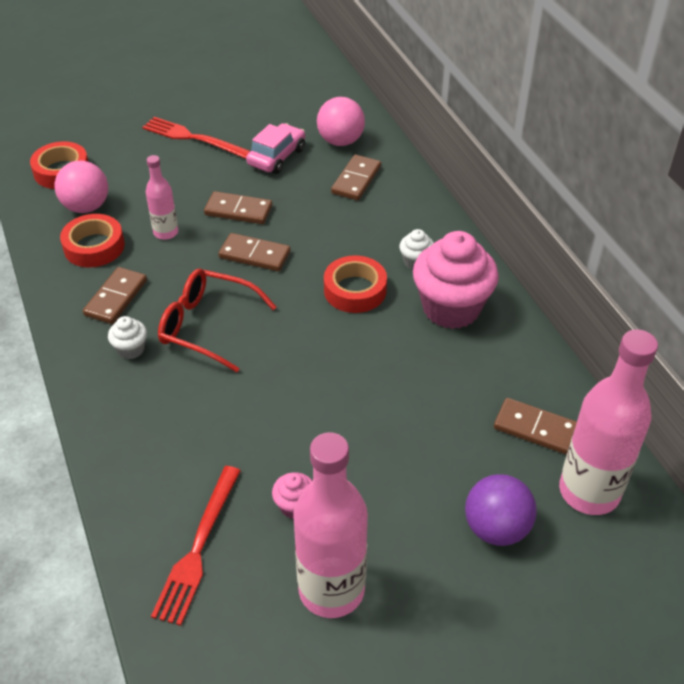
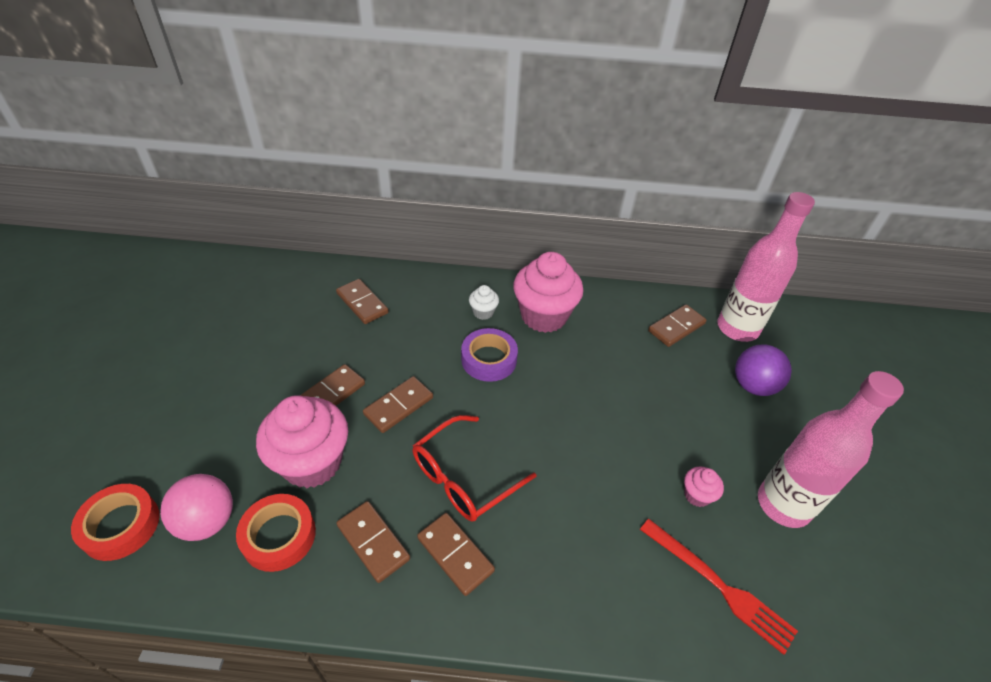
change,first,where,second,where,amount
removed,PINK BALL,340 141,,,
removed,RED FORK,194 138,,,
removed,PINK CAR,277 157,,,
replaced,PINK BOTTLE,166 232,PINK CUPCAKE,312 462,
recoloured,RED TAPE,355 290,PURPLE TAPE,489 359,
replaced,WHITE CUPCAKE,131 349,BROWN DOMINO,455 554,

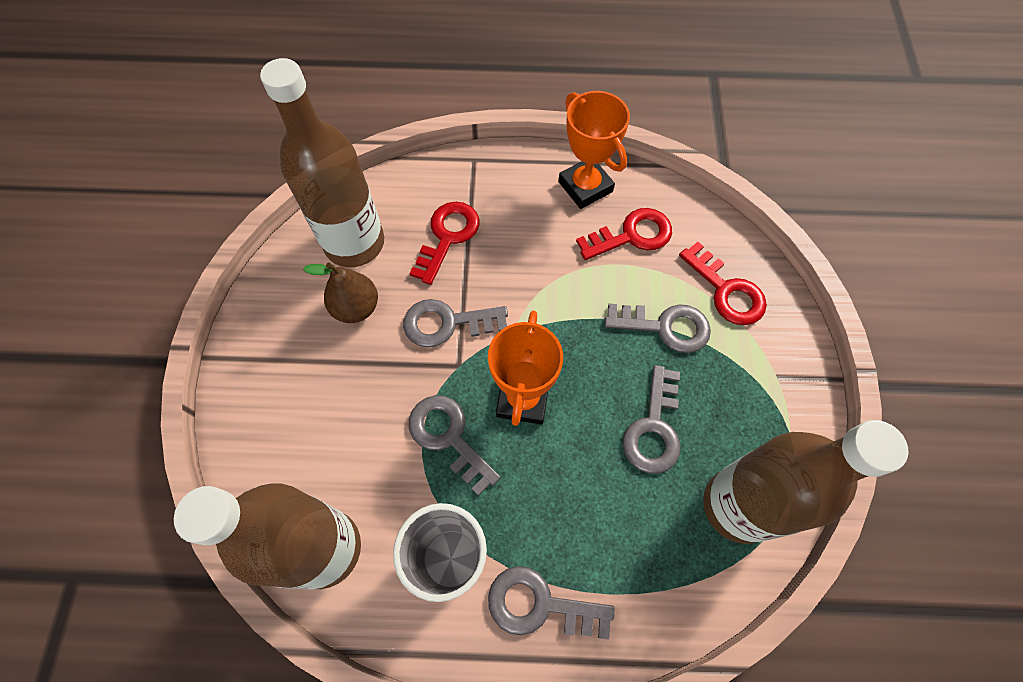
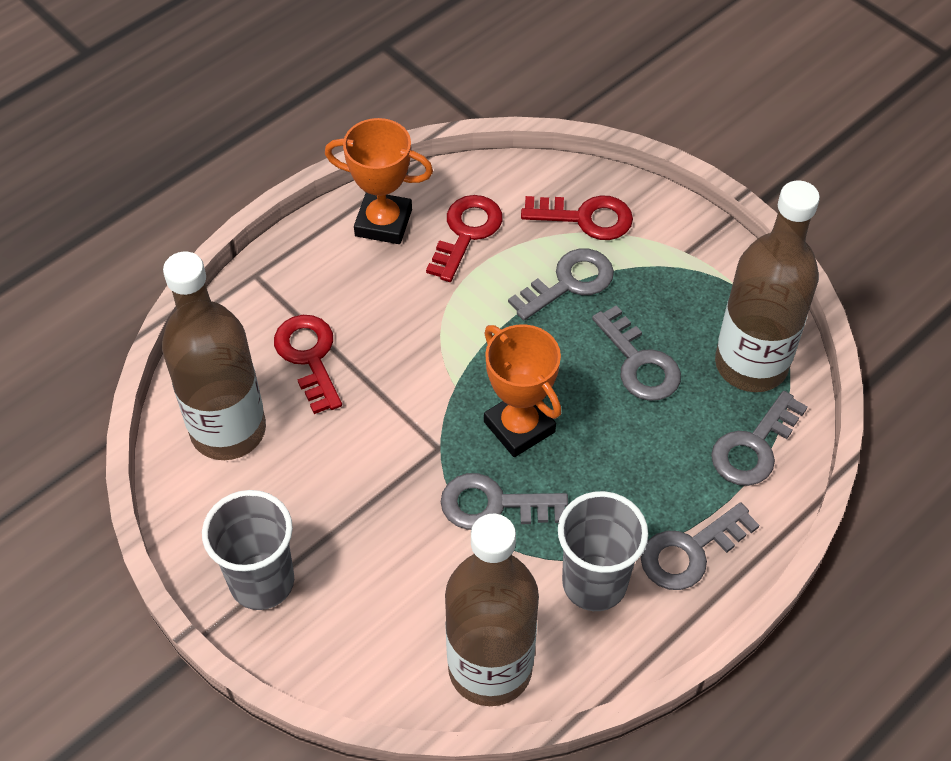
change,first,where,second,where,amount
removed,BROWN PEAR,356 308,,,
moved,GREY KEY,447 323,,754 446,
added,,,GREY CUP,262 582,

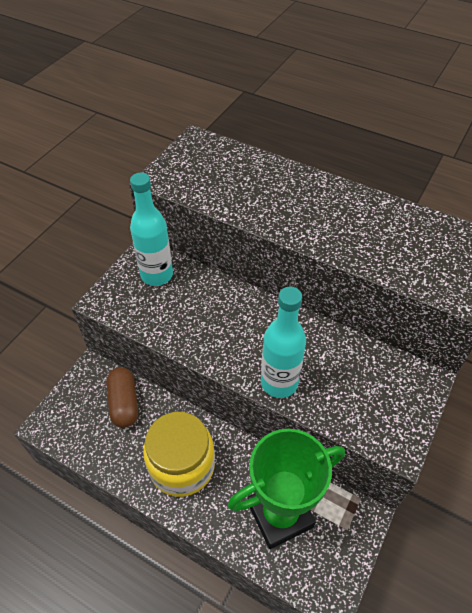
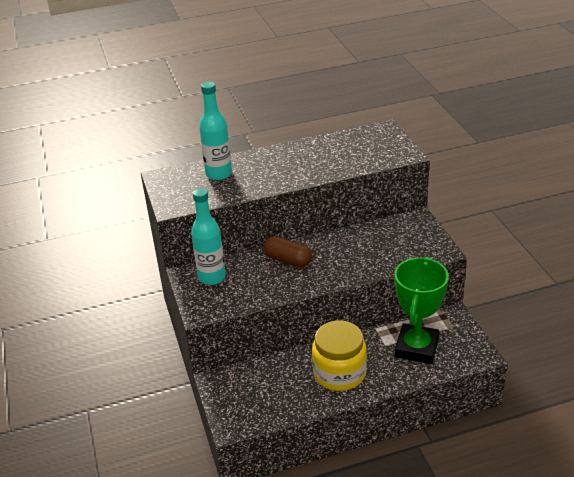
change,first,where,second,where,amount
moved,TURQUOISE BOTTLE,279 382,,219 174,
moved,BROWN CAPSULE,124 403,,288 260,

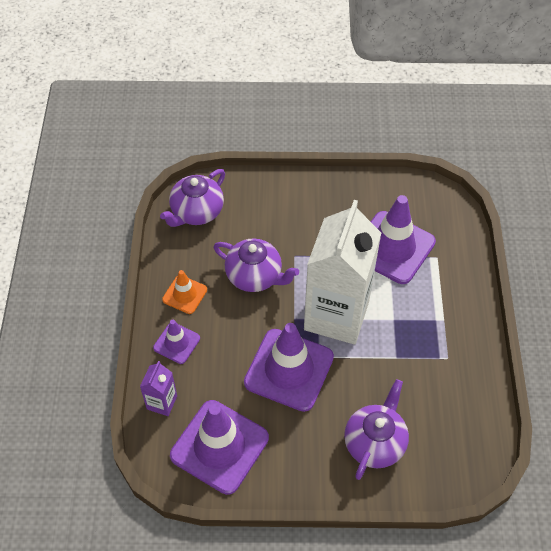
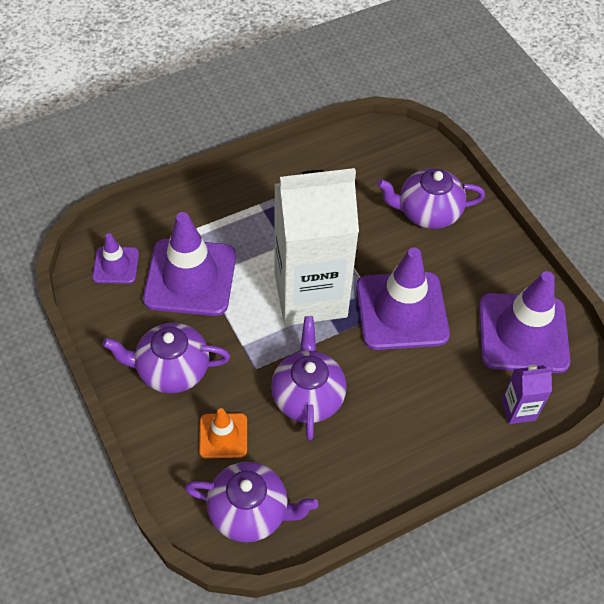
change,first,where,second,where,amount
moved,ORANGE TRAFFIC CONE,185 294,,223 436,
moved,PURPLE TRAFFIC CONE,176 343,,116 265,
added,,,PURPLE TEAPOT,172 369,

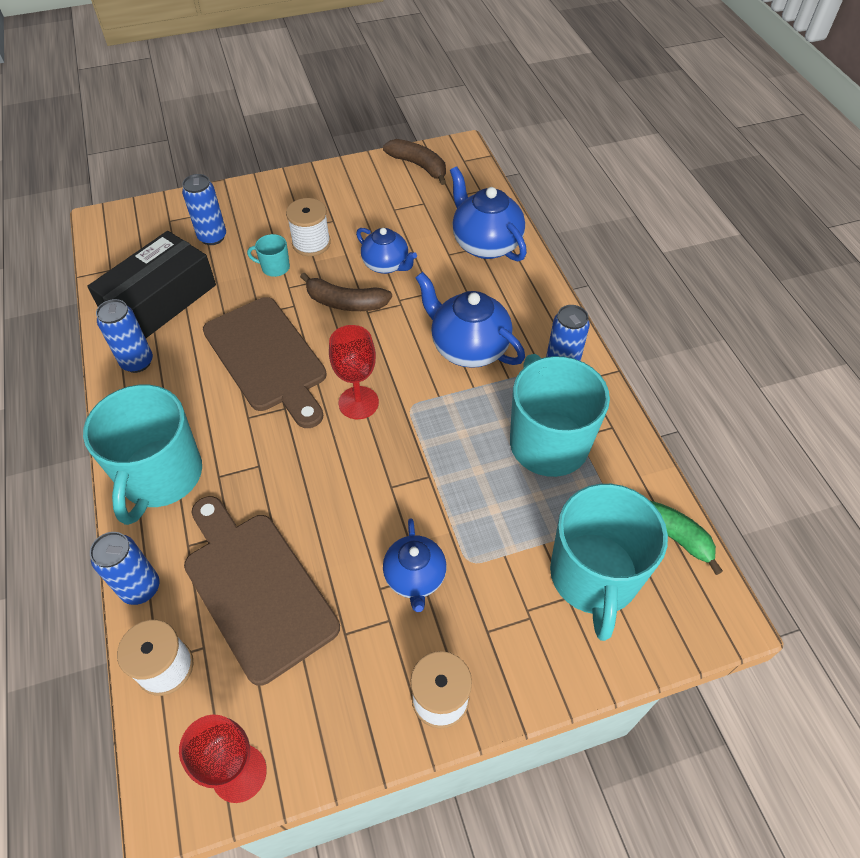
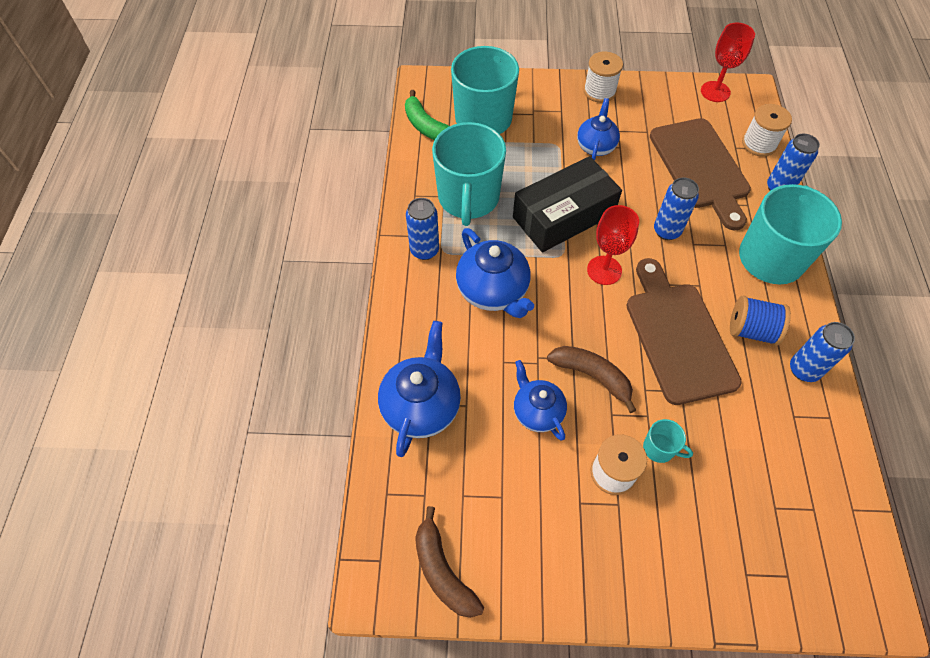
change,first,where,second,where,amount
turned,BLUE TEAPOT,485 244,,421 406,150 degrees counterclockwise
moved,BLUE CAN,212 237,,667 231,
moved,BLACK BOX,160 300,,563 216,
added,,,BLUE SPOOL,751 330,

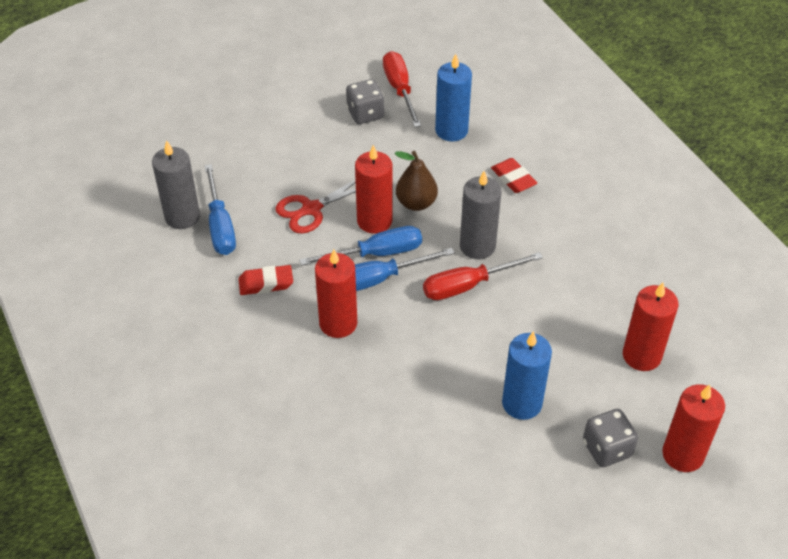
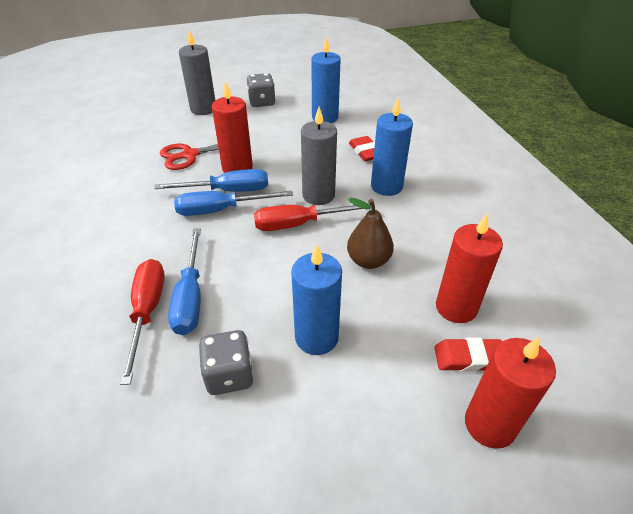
change,first,where,second,where,amount
moved,RED SCREWDRIVER,400 89,,147 312,
moved,GREY CANDLE,182 217,,203 109,
moved,BROWN PEAR,416 203,,368 261,
moved,BLUE SCREWDRIVER,220 226,,190 297,
removed,RED CANDLE,338 323,,,
moved,RED ERASER,266 283,,468 358,
moved,GREY DICE,606 449,,229 375,
added,,,BLUE CANDLE,386 186,

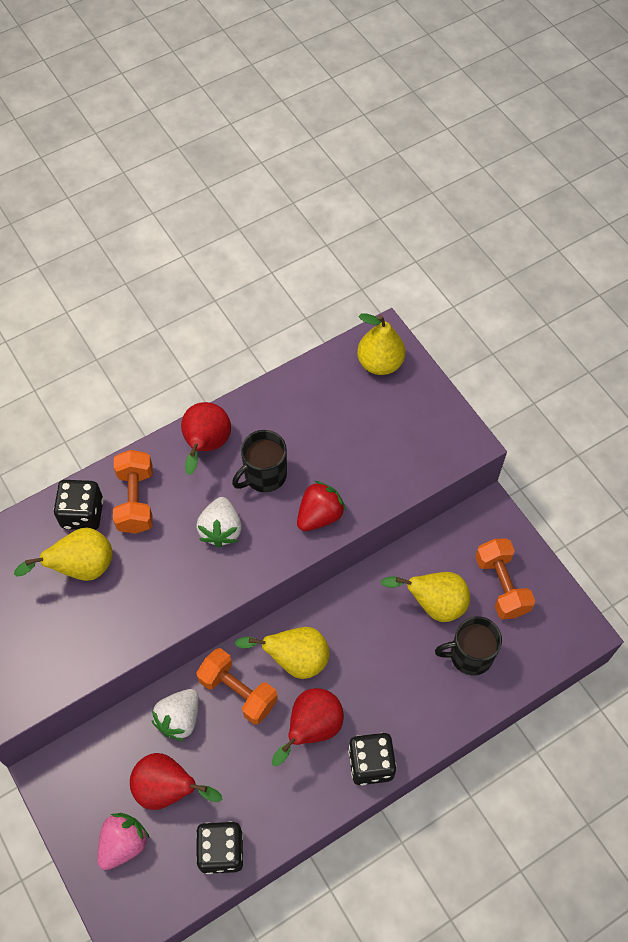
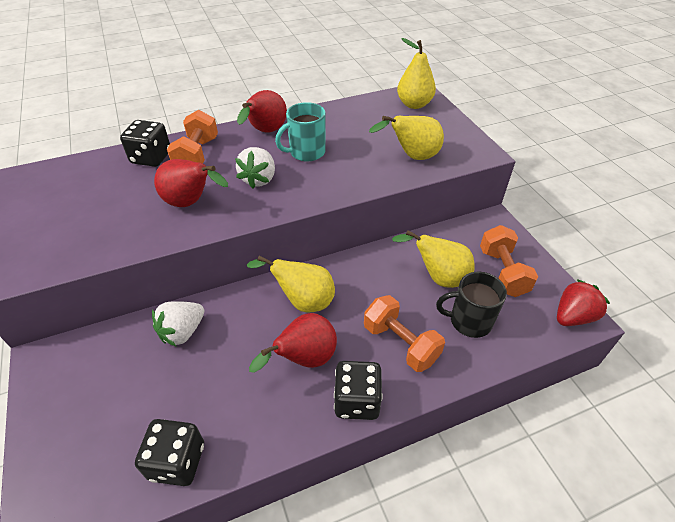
change,first,where,second,where,amount
recoloured,BLACK MUG,264 475,TURQUOISE MUG,306 152,
moved,RED STRAWBERRY,319 515,,573 316,
moved,YELLOW PEAR,81 567,,412 157,
moved,ORANGE DUMBBELL,238 691,,400 343,
moved,RED PEAR,168 789,,191 203,
removed,PINK STRAWBERRY,123 843,,,

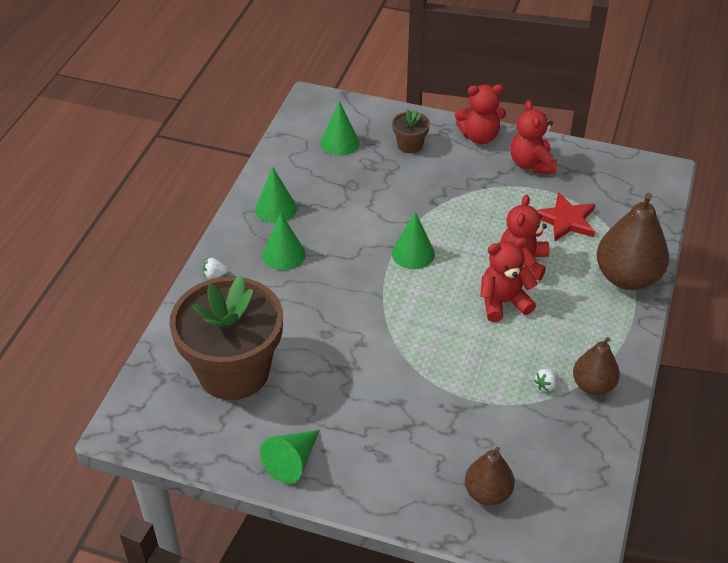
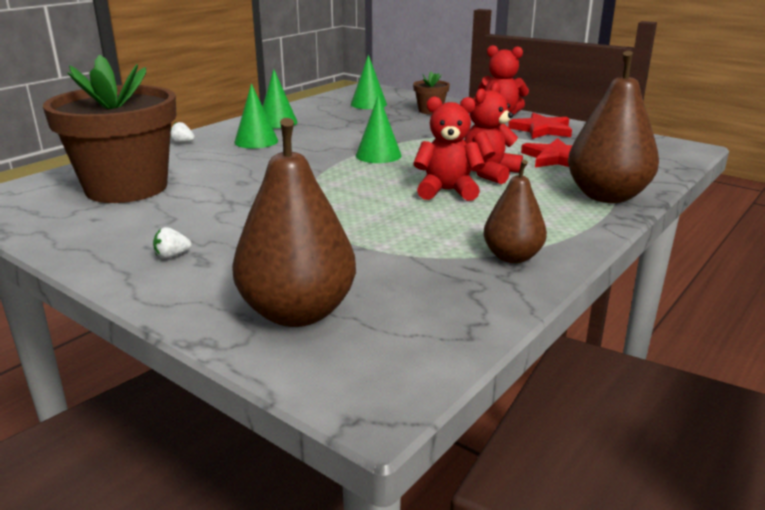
change,first,where,second,where,amount
replaced,RED TEDDY BEAR,531 164,RED STAR,542 130,
moved,WHITE STRAWBERRY,546 385,,172 255,
removed,GREEN CONE,292 462,,,
resized,BROWN PEAR,487 493,,297 312,x1.67

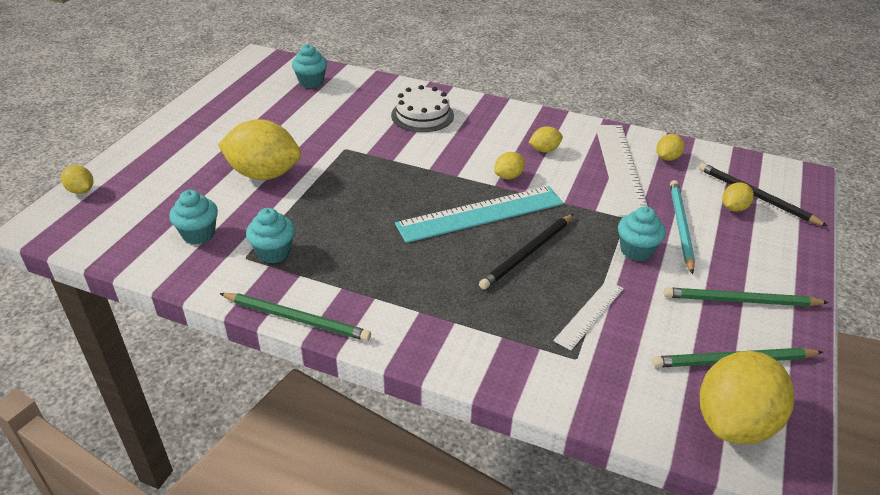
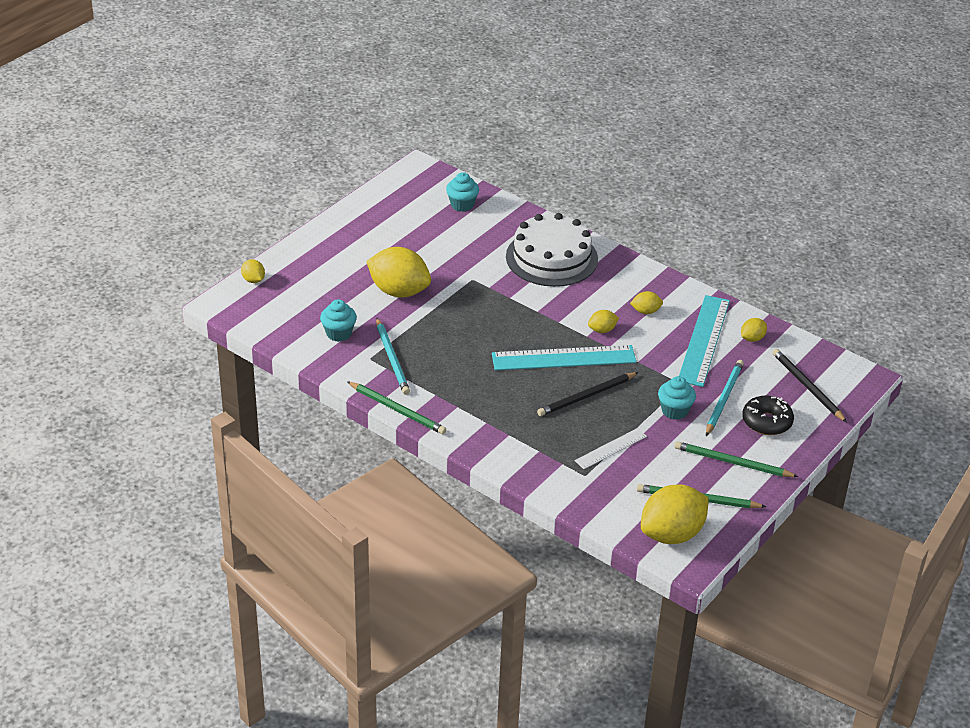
change,first,where,second,where,amount
resized,WHITE CAKE,422 115,,551 258,x1.59
recoloured,WHITE RULER,620 168,TURQUOISE RULER,704 340,
removed,YELLOW LEMON,734 208,,,
replaced,TURQUOISE CUPCAKE,274 252,TURQUOISE PENCIL,392 359,
added,,,BLACK DONUT,766 422,

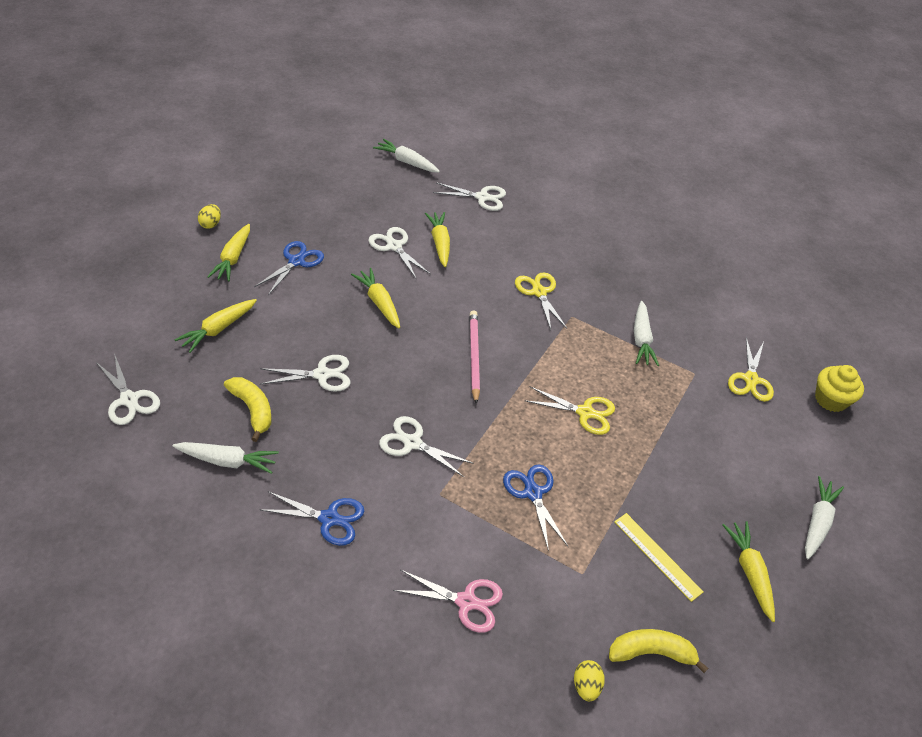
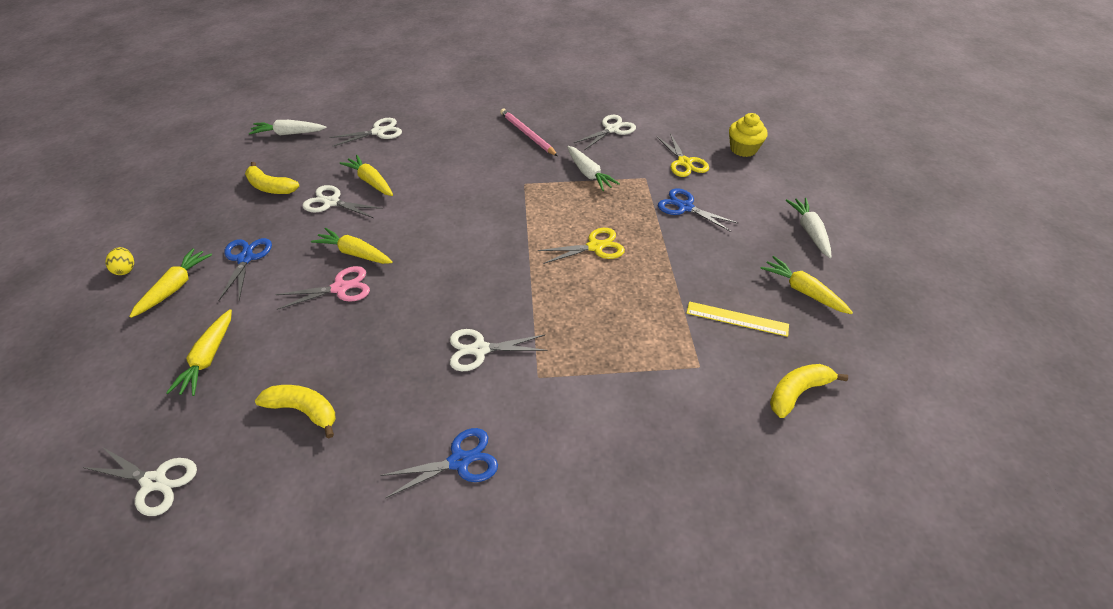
change,first,where,second,where,amount
turned,YELLOW CARROT,233 258,,175 287,135 degrees counterclockwise
removed,YELLOW SCISSORS,539 292,,,
moved,PINK PENCIL,474 356,,527 134,
moved,WHITE SCISSORS,322 374,,611 129,
removed,WHITE CARROT,227 461,,,
moved,BLUE SCISSORS,533 493,,685 207,
moved,PINK SCISSORS,466 602,,340 288,
removed,YELLOW EGG,586 686,,,
added,,,YELLOW BANANA,270 187,

